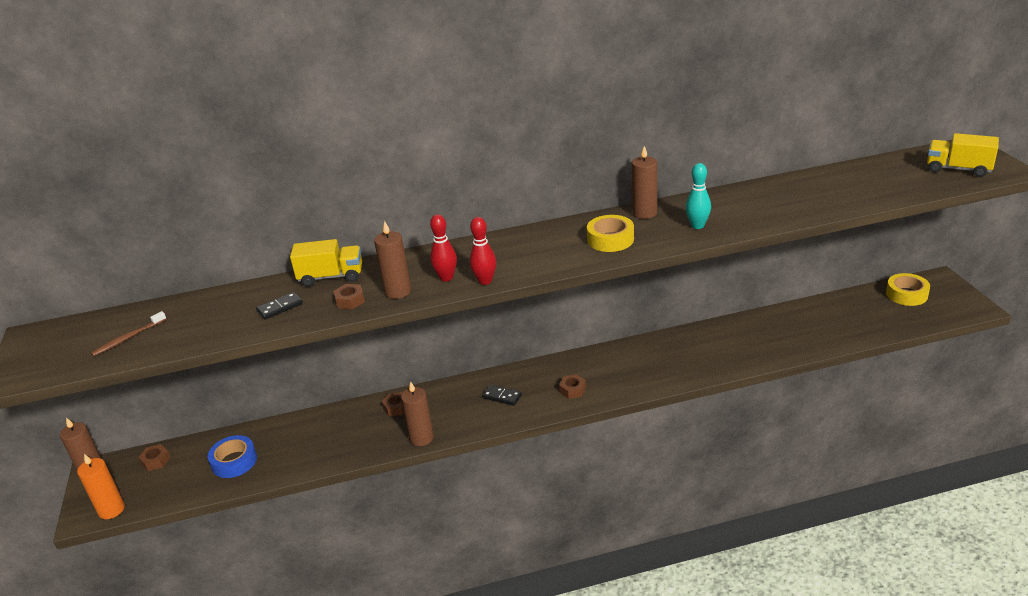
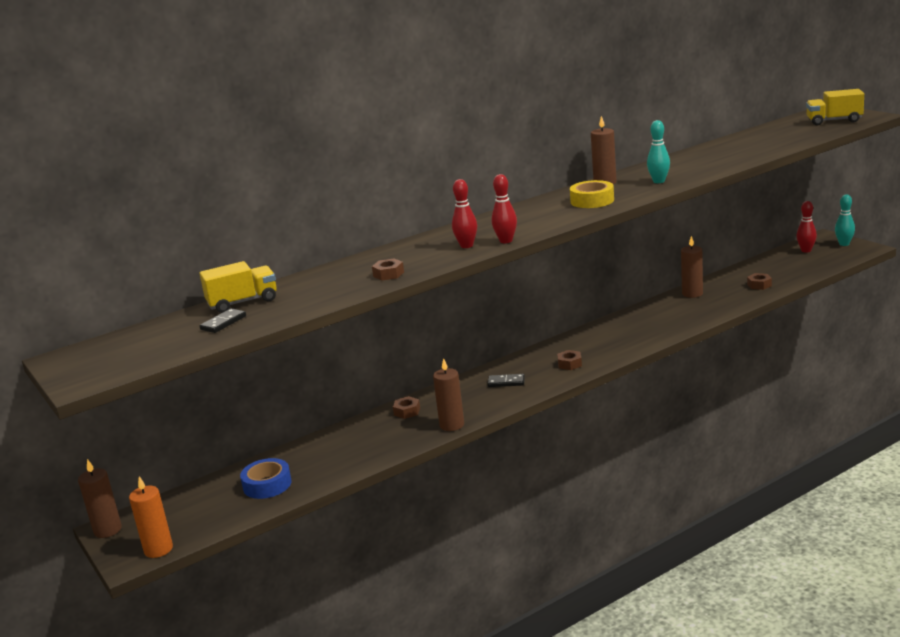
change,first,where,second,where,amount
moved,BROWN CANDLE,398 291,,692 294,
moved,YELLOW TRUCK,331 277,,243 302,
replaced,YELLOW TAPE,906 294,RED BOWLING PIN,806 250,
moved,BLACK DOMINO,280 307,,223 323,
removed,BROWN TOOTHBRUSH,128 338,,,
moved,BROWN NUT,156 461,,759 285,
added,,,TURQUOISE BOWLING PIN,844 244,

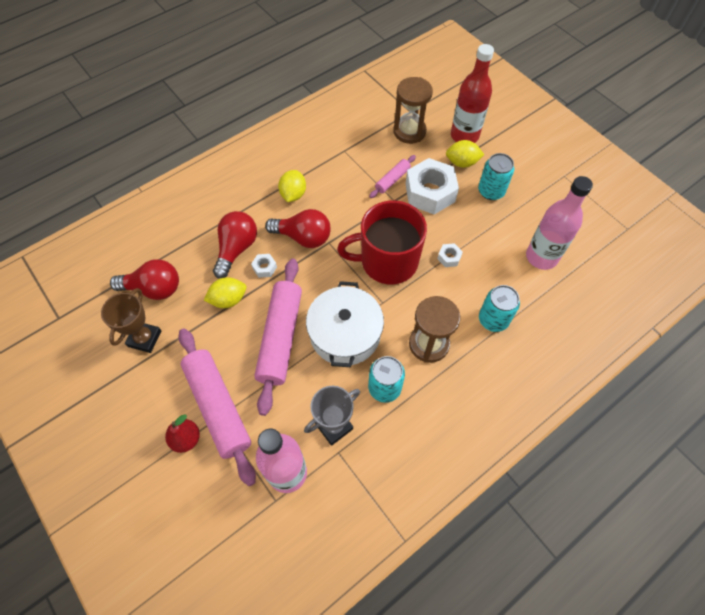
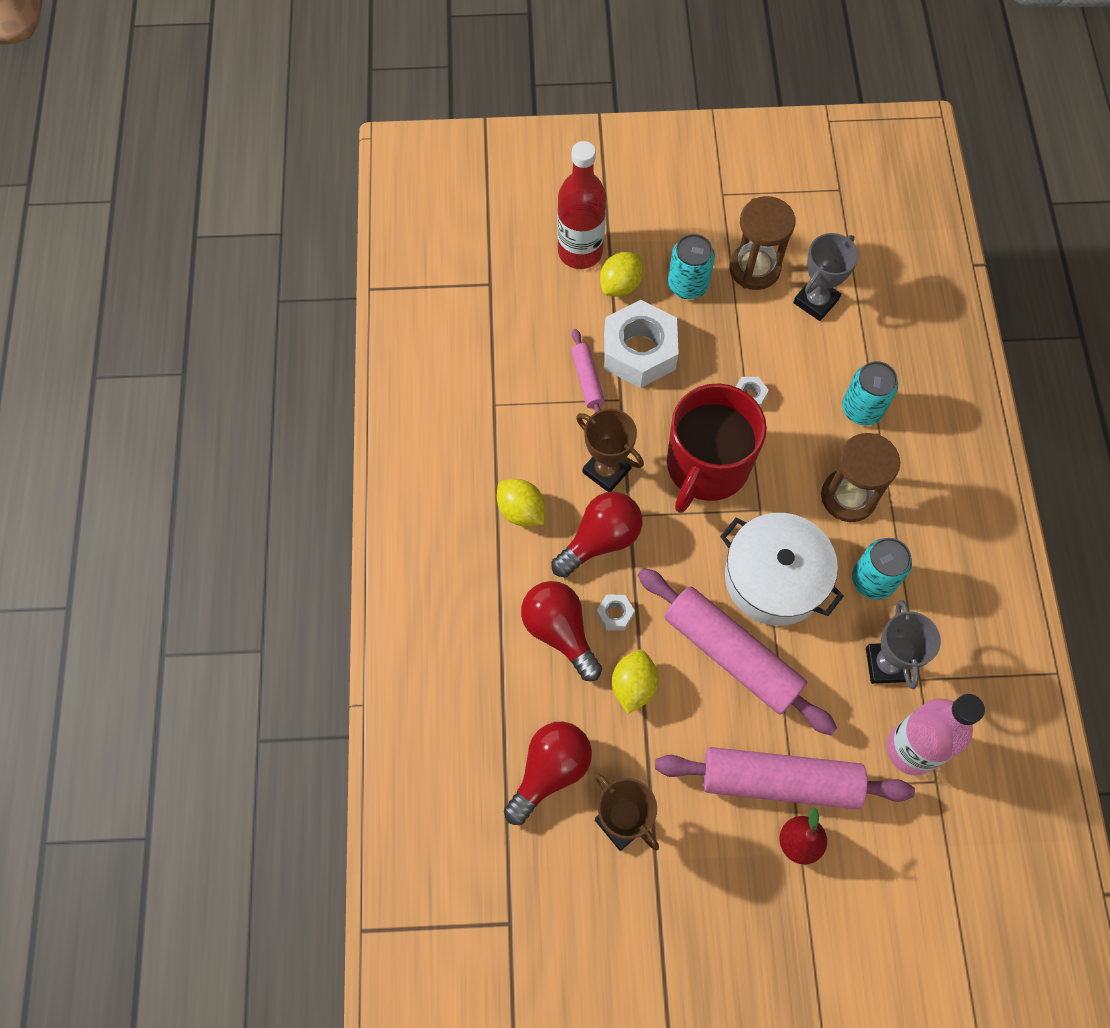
change,first,where,second,where,amount
moved,BROWN HOURGLASS,409 131,,754 268,
replaced,PINK BOTTLE,541 257,GREY TROPHY,815 301,
added,,,BROWN TROPHY,606 470,

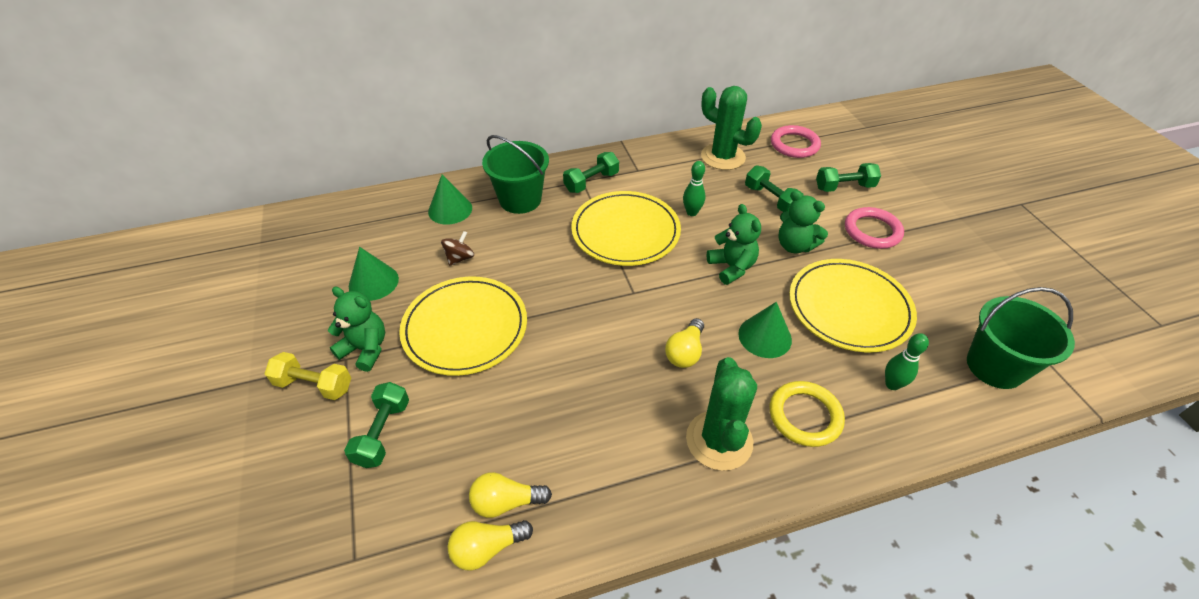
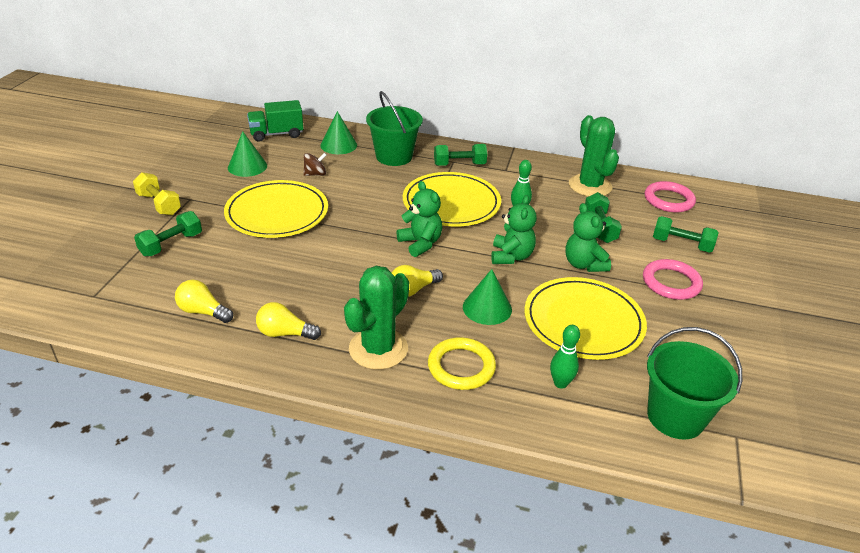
change,first,where,second,where,amount
moved,GREEN TEDDY BEAR,365 349,,420 243,
moved,YELLOW LIGHT BULB,487 548,,285 333,
added,,,GREEN TRUCK,276 134,

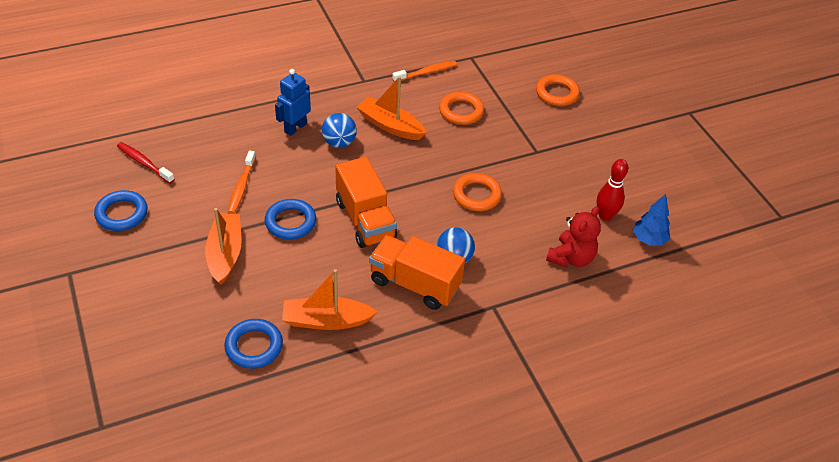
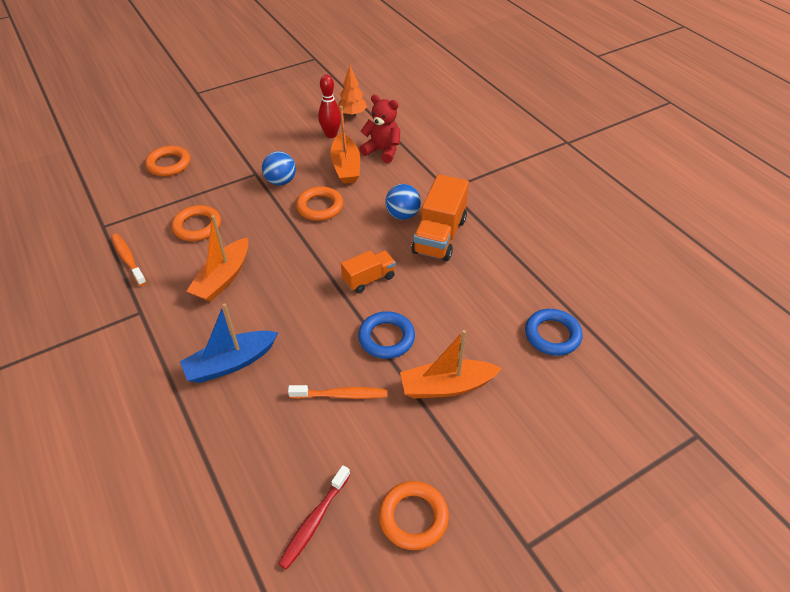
change,first,where,second,where,amount
replaced,BLUE ROBOT,295 128,BLUE BOAT,231 363,
moved,BLUE BALL,339 143,,281 181,
resized,ORANGE TRUCK,365 220,,369 279,x0.60
recoloured,BLUE RING,122 214,ORANGE RING,413 517,
recoloured,BLUE TREE,648 240,ORANGE TREE,352 114,
moved,ORANGE BOAT,326 320,,346 166,

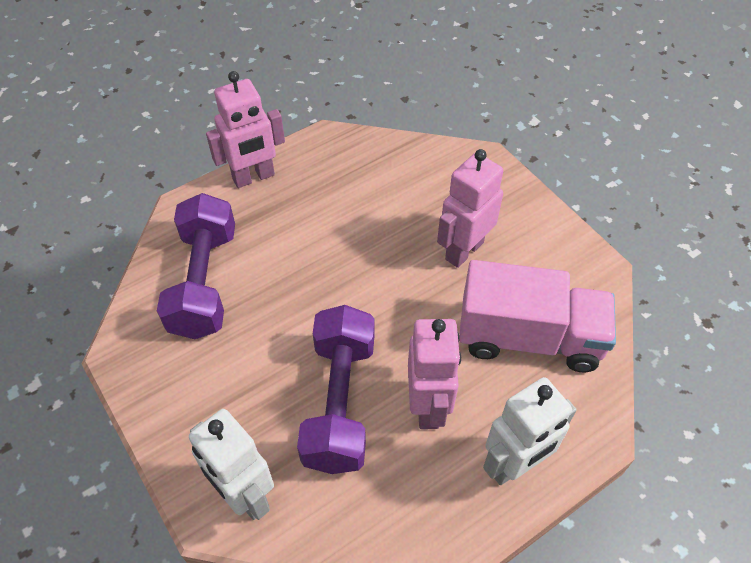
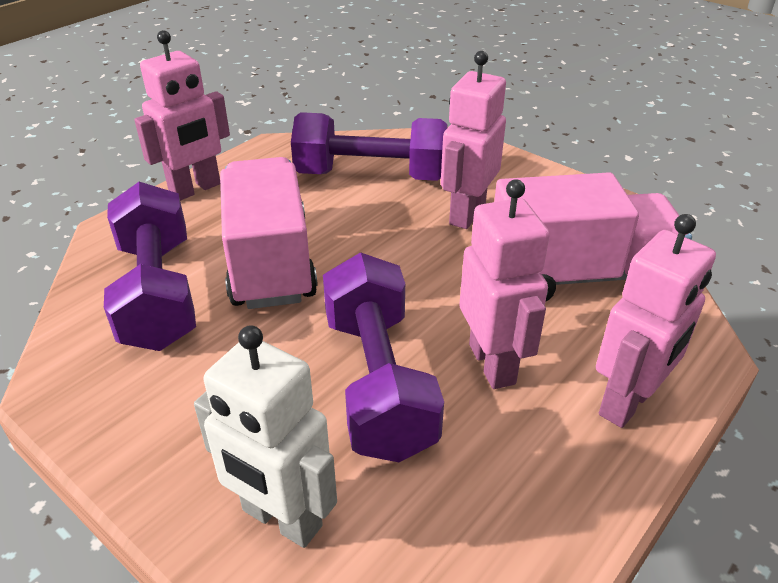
change,first,where,second,where,amount
recoloured,WHITE ROBOT,514 465,PINK ROBOT,627 402,
added,,,PURPLE DUMBBELL,371 175,
added,,,PINK TRUCK,270 262,

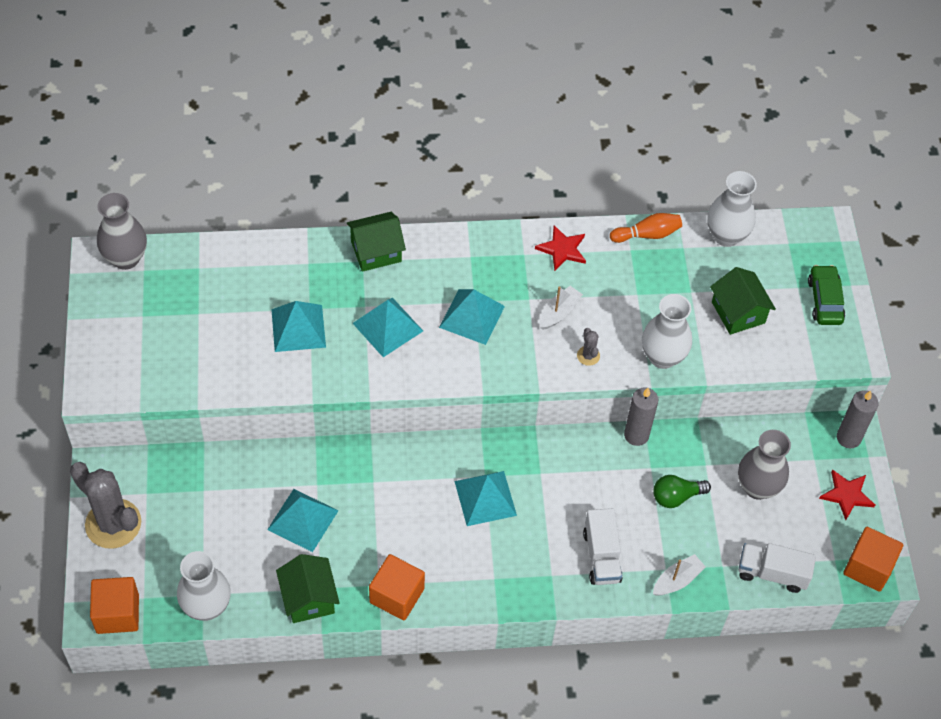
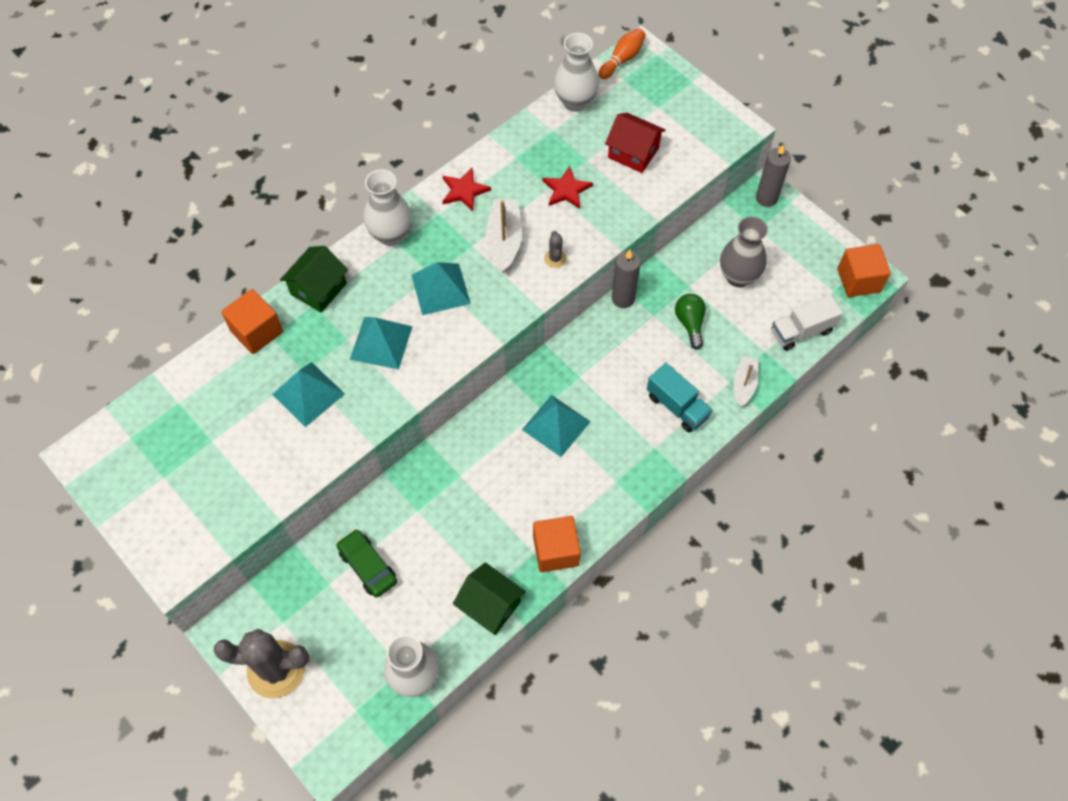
change,first,where,second,where,amount
removed,GREY VASE,126 258,,,
moved,ORANGE BOWLING PIN,647 234,,622 59,
moved,GREEN CAR,825 300,,368 566,
recoloured,GREEN HOUSE,738 312,RED HOUSE,633 153,
resized,WHITE BOAT,559 313,,504 241,x1.51
moved,WHITE VASE,662 357,,391 235,
turned,GREY CACTUS,588 356,,555 258,45 degrees clockwise
moved,RED STAR,847 495,,566 190,
turned,GREEN LIGHT BULB,676 496,,690 324,135 degrees clockwise
removed,TURQUOISE PYRAMID,303 520,,,
recoloured,WHITE TRUCK,601 556,TURQUOISE TRUCK,677 406,
moved,ORANGE CUBE,117 613,,257 331,

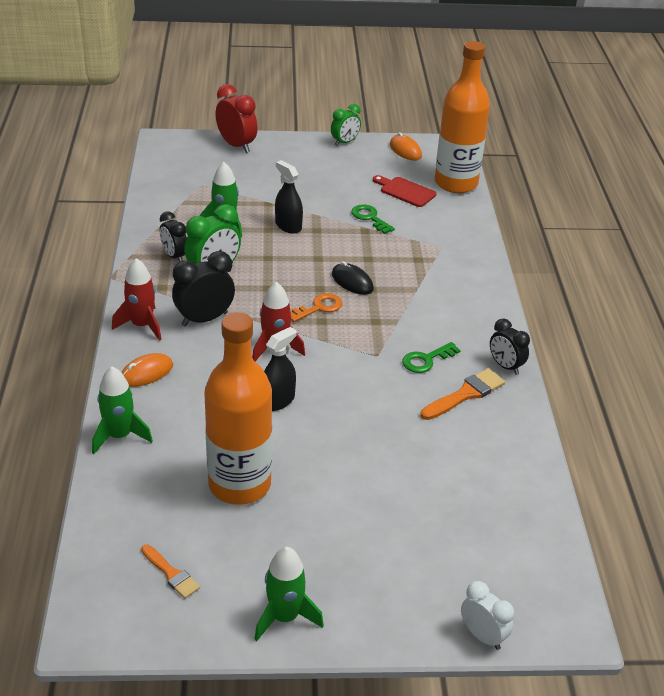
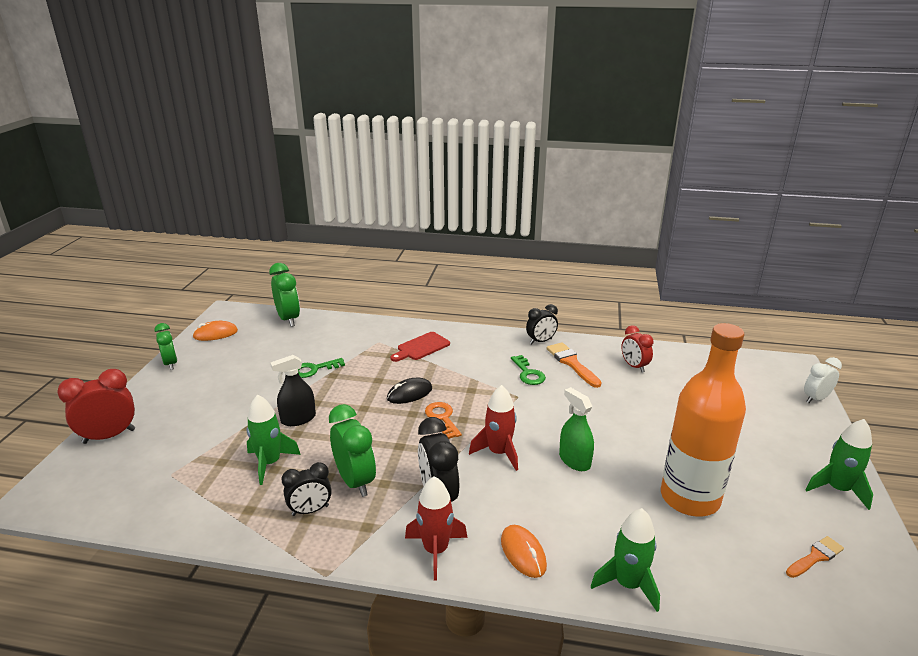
change,first,where,second,where,amount
replaced,ORANGE BOTTLE,456 183,GREEN CLOCK,288 319,
moved,RED CUTTING BOARD,405 191,,421 347,
recoloured,BLACK SPRAY BOTTLE,277 401,GREEN SPRAY BOTTLE,574 460,
added,,,RED CLOCK,634 366,

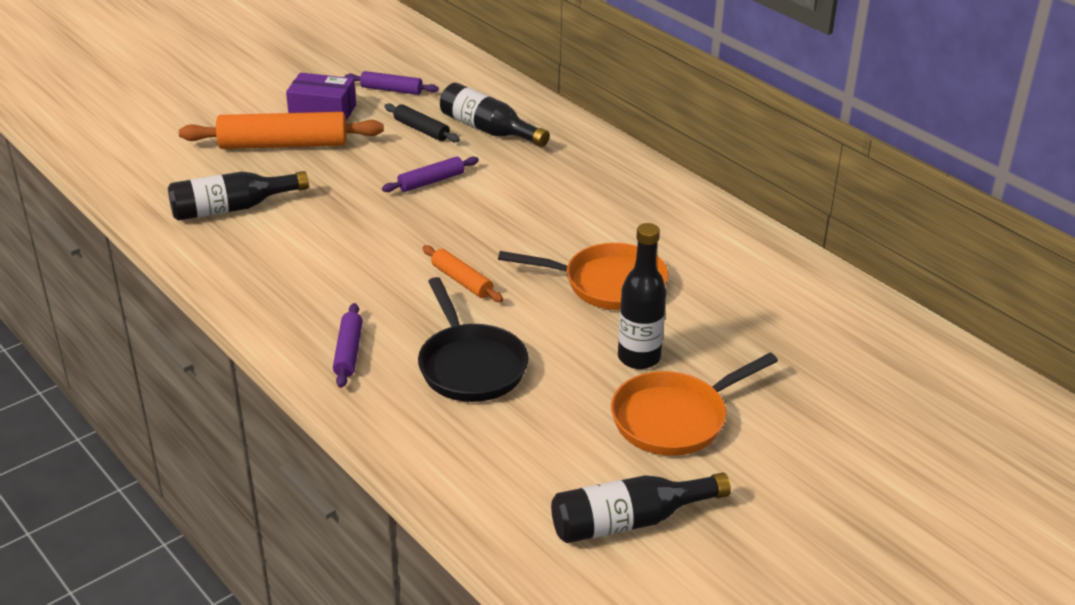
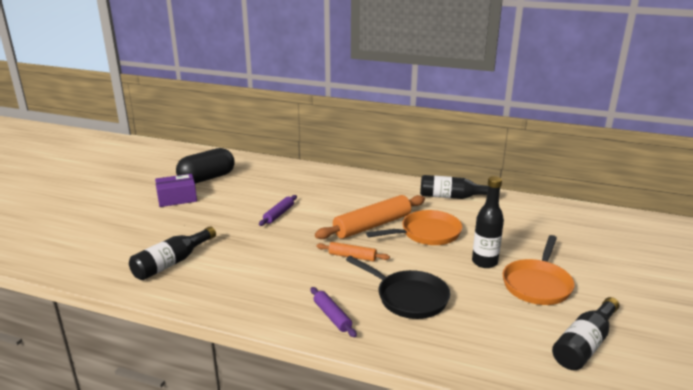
change,first,where,second,where,amount
replaced,PURPLE ROLLING PIN,391 90,BLACK CAPSULE,207 178,
moved,BLACK BOTTLE,488 130,,453 197,
removed,BLACK ROLLING PIN,421 130,,,
moved,ORANGE ROLLING PIN,283 145,,372 225,

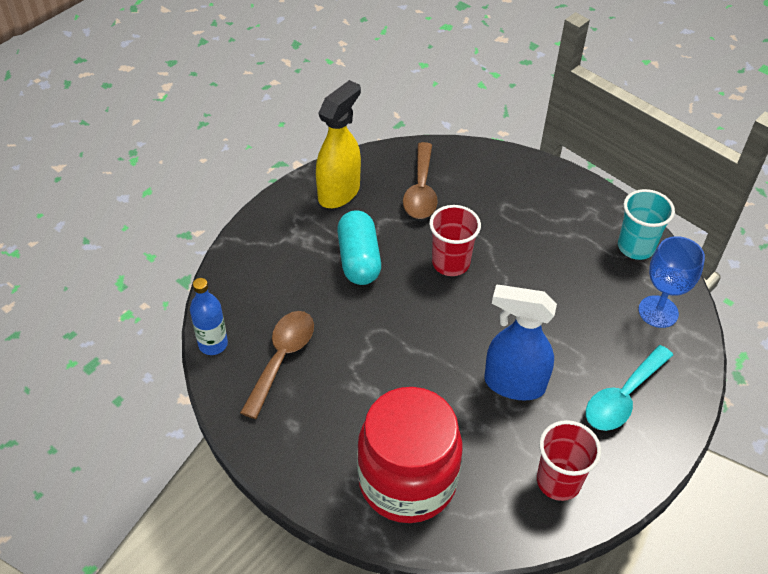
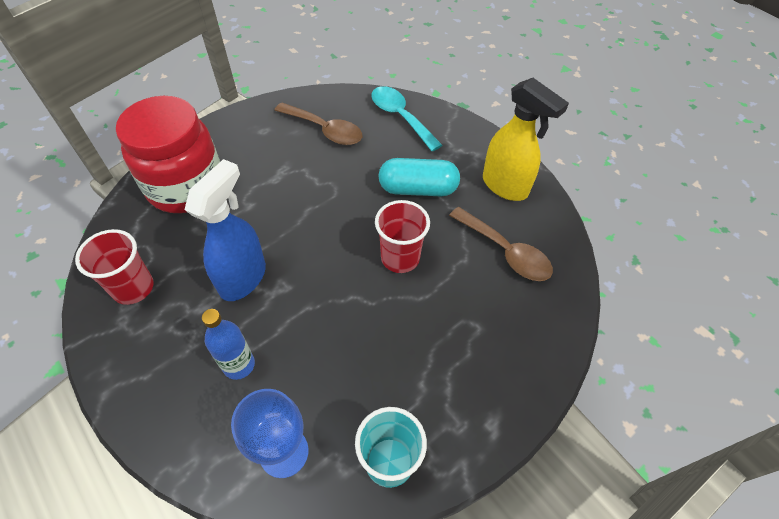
change,first,where,second,where,amount
turned,BROWN SPOON,421 190,,505 251,150 degrees counterclockwise
moved,BLUE BOTTLE,213 344,,239 365,
moved,TURQUOISE SPOON,623 397,,401 117,

